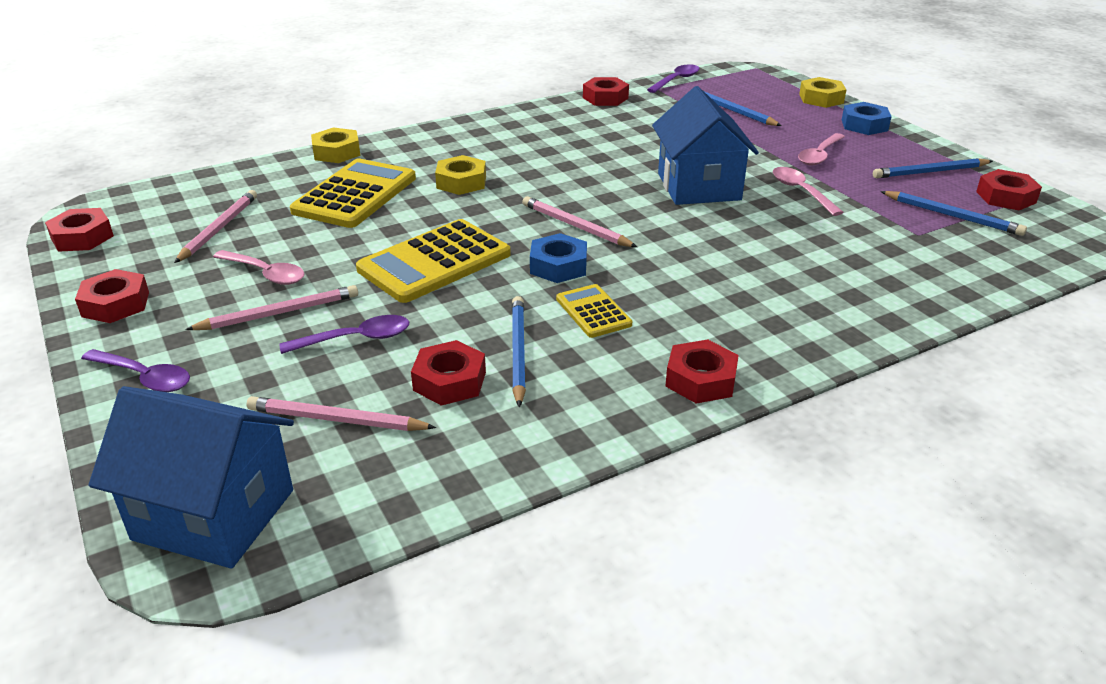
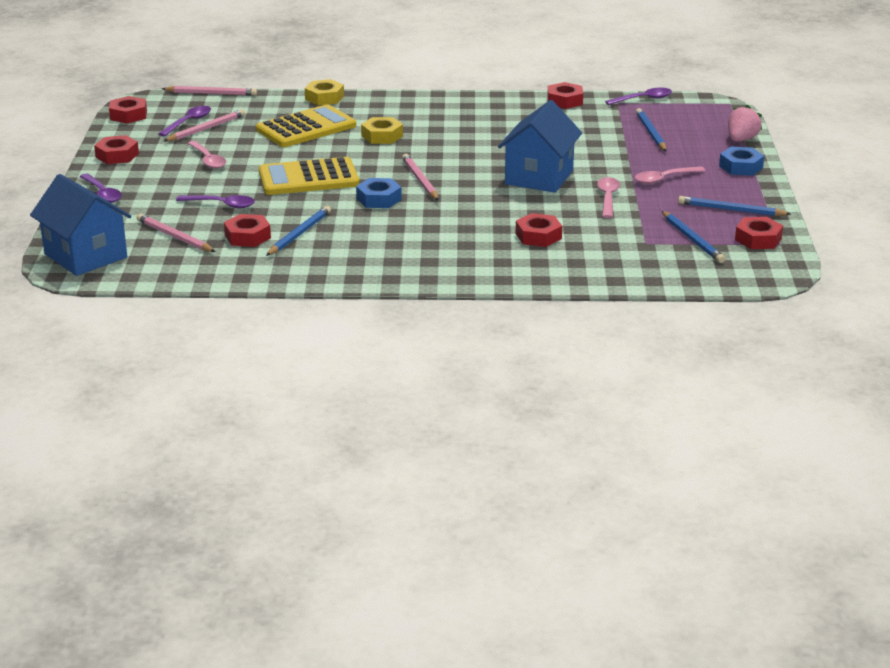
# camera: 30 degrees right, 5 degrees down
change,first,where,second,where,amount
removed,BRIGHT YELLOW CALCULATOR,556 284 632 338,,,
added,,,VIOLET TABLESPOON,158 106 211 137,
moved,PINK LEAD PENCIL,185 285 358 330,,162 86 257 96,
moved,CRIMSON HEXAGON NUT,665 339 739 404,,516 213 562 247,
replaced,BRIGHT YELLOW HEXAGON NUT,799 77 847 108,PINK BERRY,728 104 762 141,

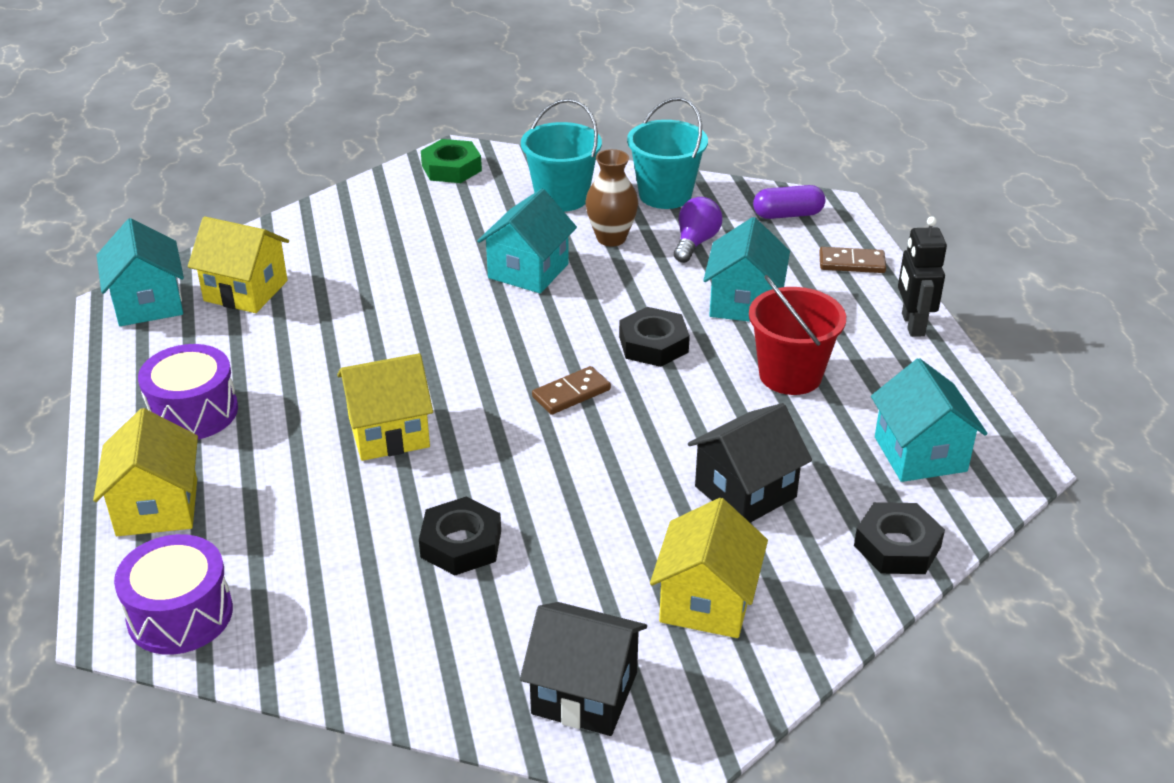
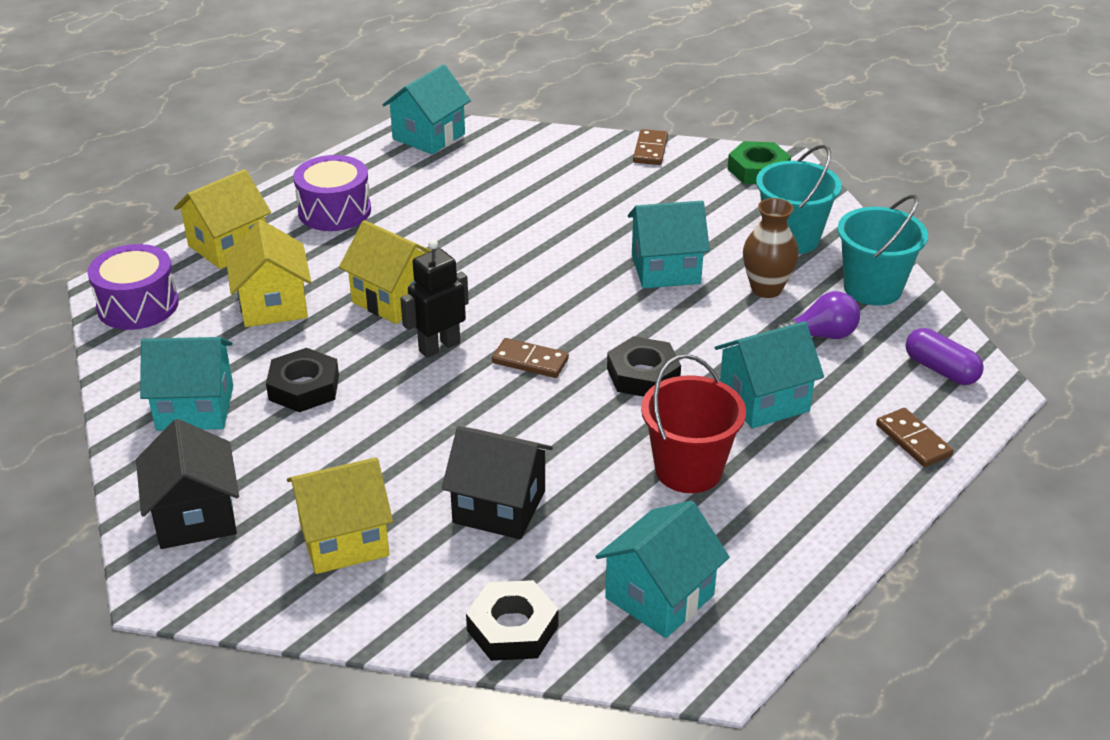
# camera: 55 degrees right, 0 degrees up
change,first,where,second,where,amount
added,,,TEAL COTTAGE,140 337 233 431,
added,,,BROWN DOMINO TILE,633 129 668 165,
moved,BRIGHT YELLOW COTTAGE,188 216 289 313,,225 220 311 327,
moved,JET-BLACK ROBOT,898 216 947 337,,400 240 469 358,

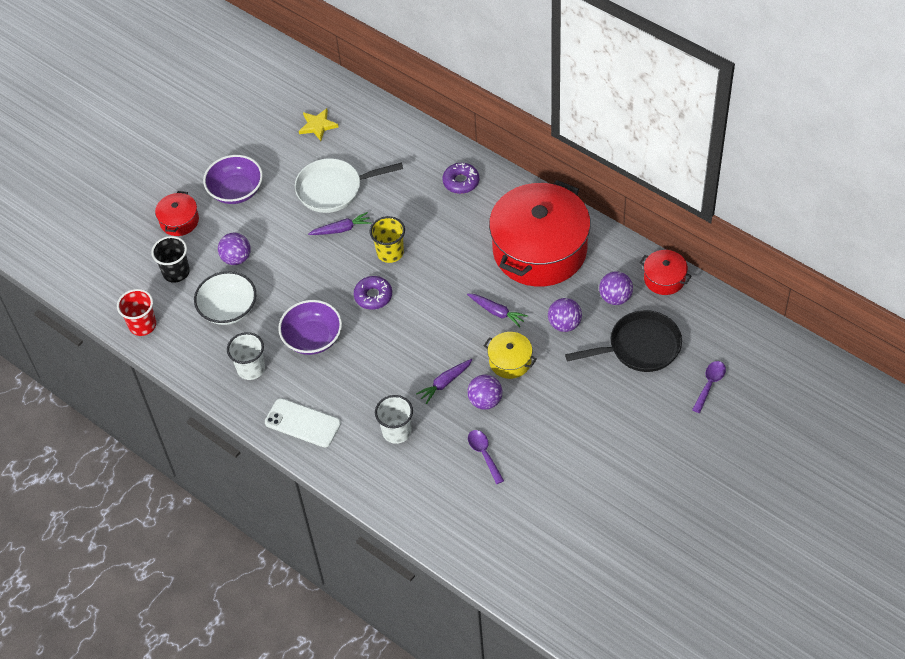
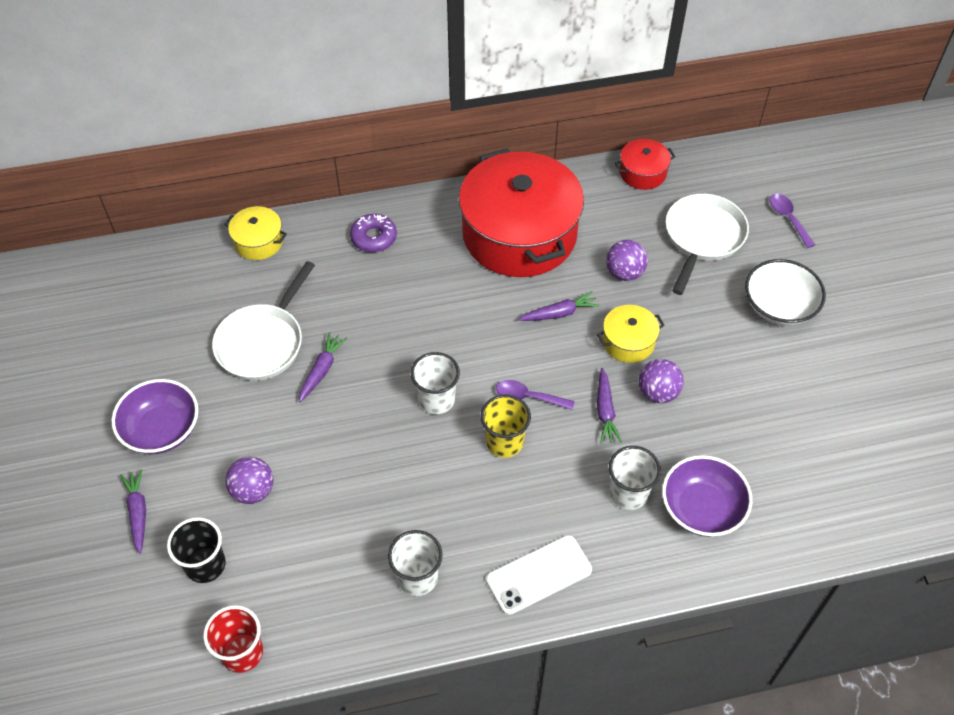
# camera: 55 degrees left, 0 degrees up
change,first,where,second,where,amount
removed,BRIGHT YELLOW FIVE-POINTED STAR,299 108 339 141,,,
removed,VIOLET BALL,599 271 633 305,,,
added,,,BRIGHT YELLOW POT,224 206 287 260,
moved,WHITE BOWL,194 271 256 325,,745 259 826 325,
moved,VIOLET BOWL,278 300 342 355,,662 455 752 537,
moved,BRIGHT YELLOW CUP,370 216 405 263,,480 395 531 458,
moved,VIOLET TABLESPOON,468 430 504 484,,496 380 575 410,
replaced,CRIMSON POT,155 191 199 236,VIOLET CARROT,120 469 146 554,
replaced,VIOLET GLAZED DONUT,354 276 392 310,WHITE CUP,411 352 460 414,
recoloured,JET-BLACK SKILLET,565 310 682 372,WHITE SKILLET,666 194 749 295,

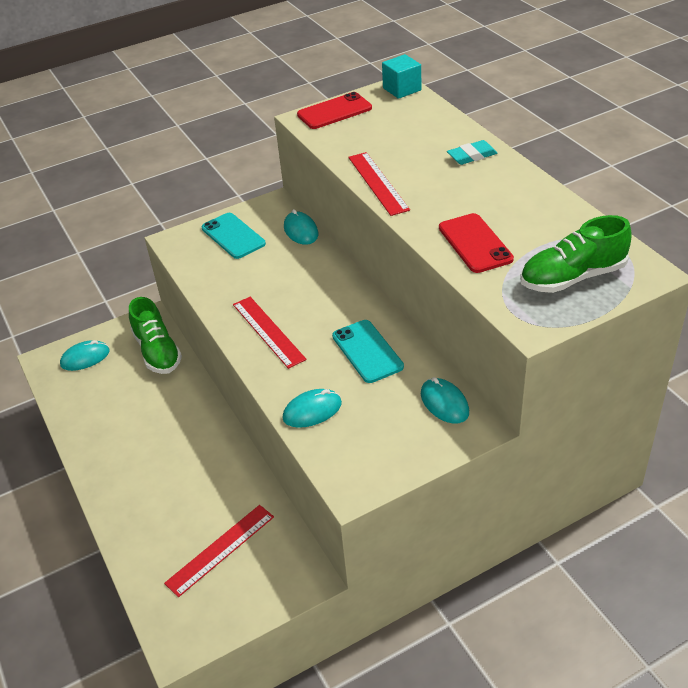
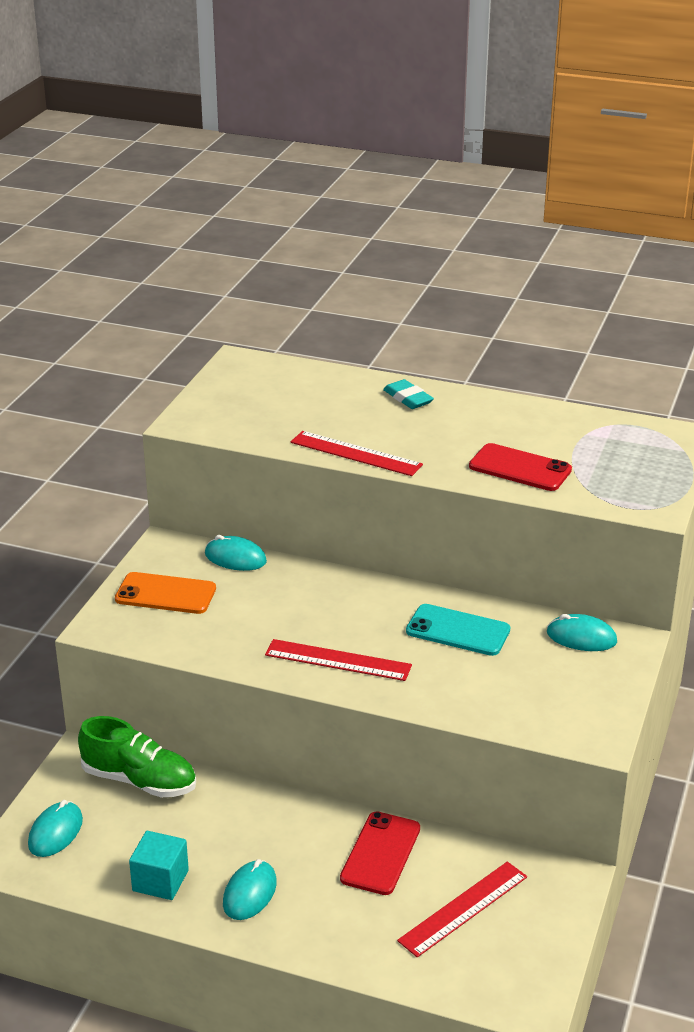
# camera: 45 degrees left, 10 degrees down
change,first,where,second,where,amount
removed,GREEN SNEAKER,520 215 632 293,,,
moved,TEAL COMPUTER MOUSE,282 389 342 428,,223 859 277 920,
moved,CRIMSON MOBILE PHONE,297 92 372 129,,340 811 420 895,
moved,TEAL SOLID CUBE,382 54 421 99,,129 831 189 900,
recoloured,TEAL MOBILE PHONE,202 213 266 259,ORANGE-COLOURED MOBILE PHONE,115 572 216 614,
turned,CRIMSON RULER,164 505 274 597,,397 862 527 957,45 degrees clockwise
turned,TEAL PENCIL ERASER,447 140 498 165,,383 379 434 409,60 degrees counterclockwise

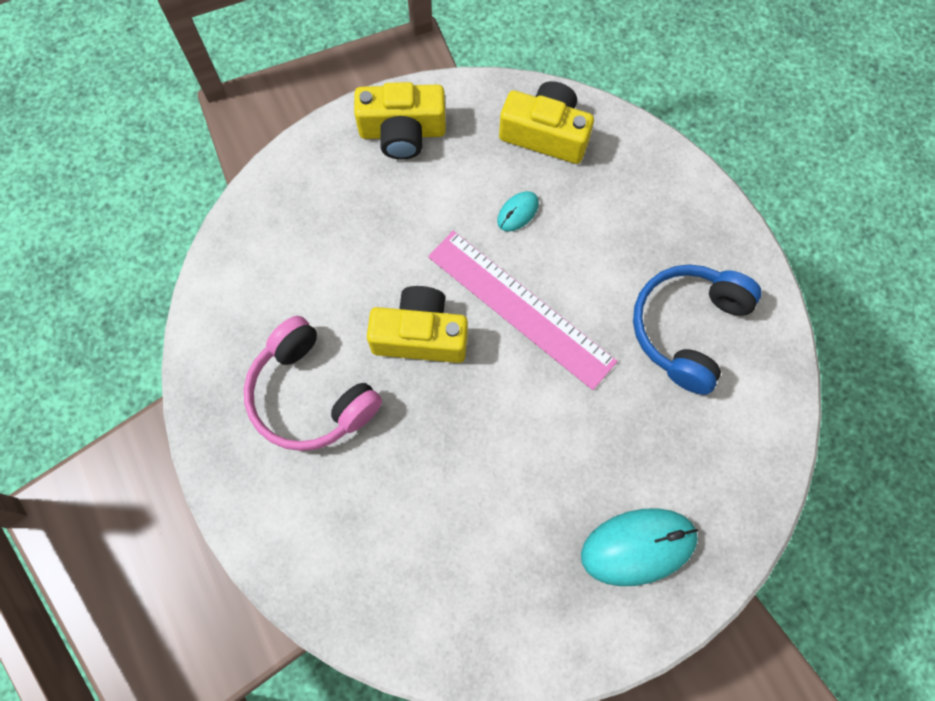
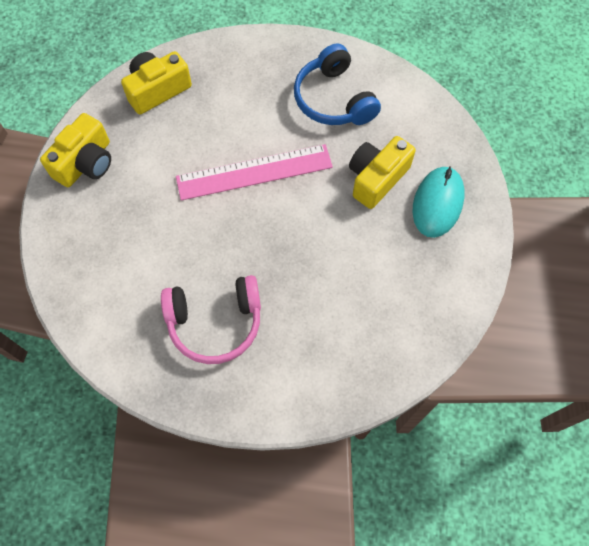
# camera: 55 degrees left, 5 degrees down
change,first,where,second,where,amount
removed,TEAL COMPUTER MOUSE,497 191 539 232,,,
moved,BRIGHT YELLOW CAMERA,367 286 468 363,,349 136 416 209,

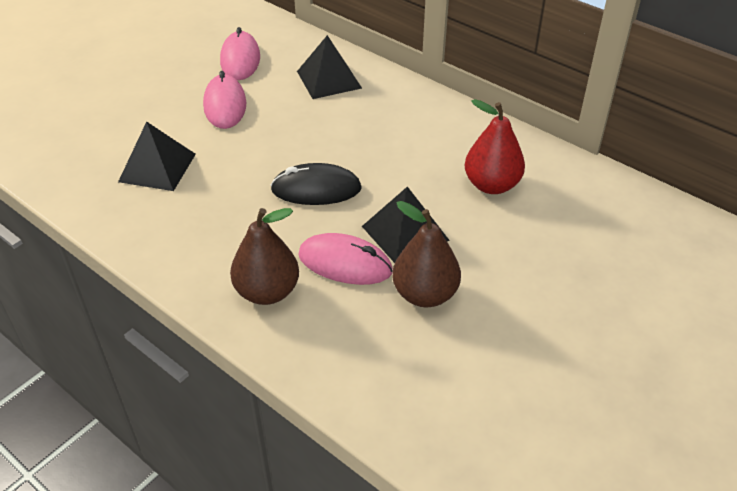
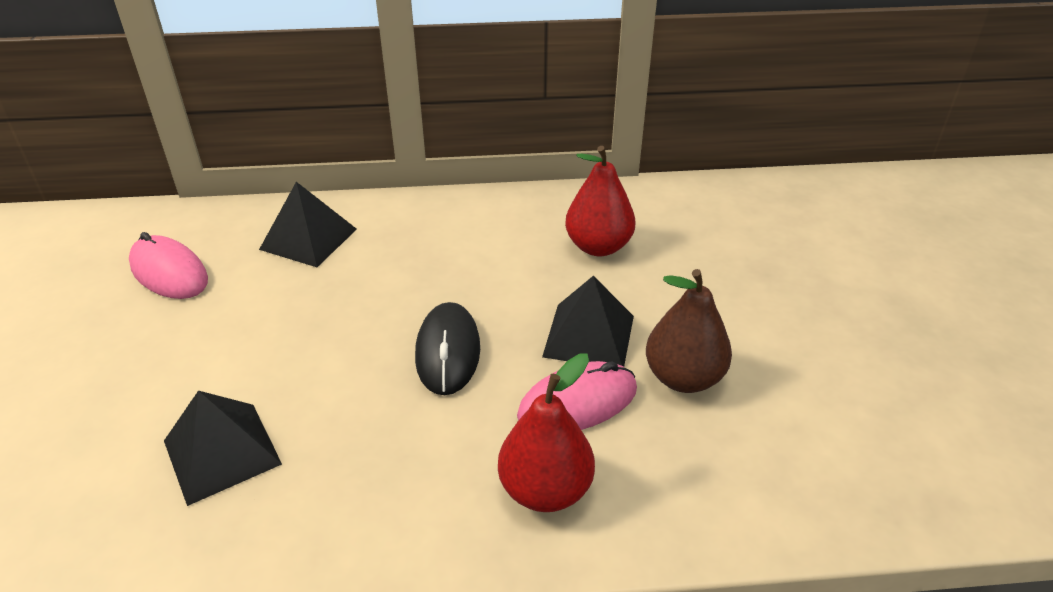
# camera: 45 degrees left, 5 degrees down
change,first,where,second,where,amount
removed,PINK COMPUTER MOUSE,203 71 246 129,,,
recoloured,BROWN TOY PEAR,230 208 299 305,CRIMSON TOY PEAR,498 353 595 512,
turned,JET-BLACK COMPUTER MOUSE,270 163 362 205,,415 302 480 395,45 degrees counterclockwise

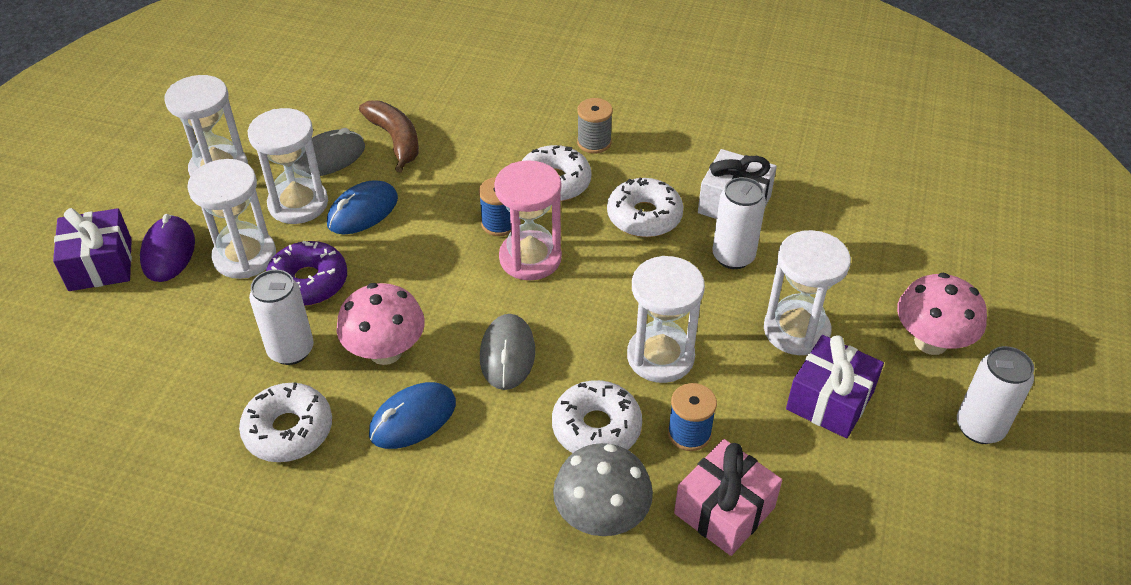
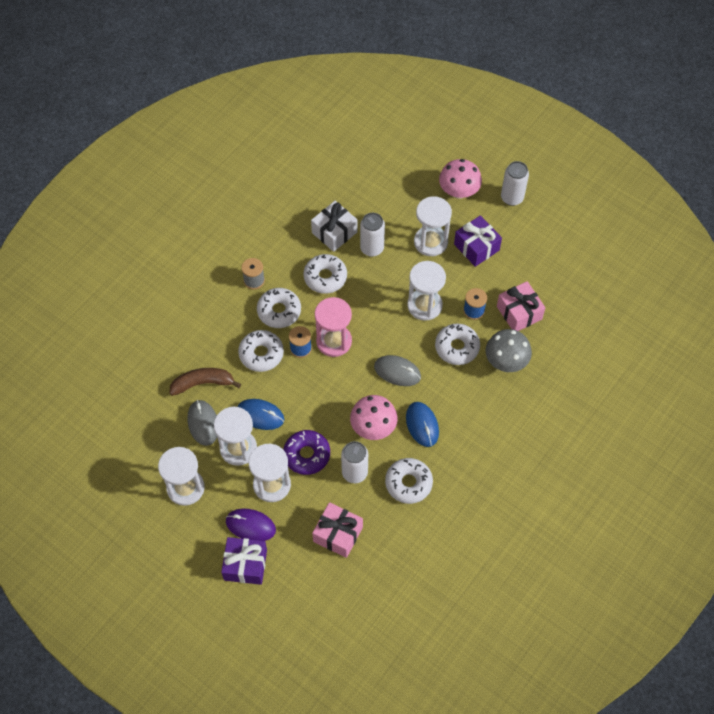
# camera: 70 degrees left, 15 degrees up
change,first,where,second,where,amount
added,,,WHITE GLAZED DONUT,238 330 284 372,
added,,,PINK WRAPPED GIFT,312 502 363 558,
turned,COBALT COMPUTER MOUSE,327 180 398 234,,237 399 284 430,45 degrees counterclockwise

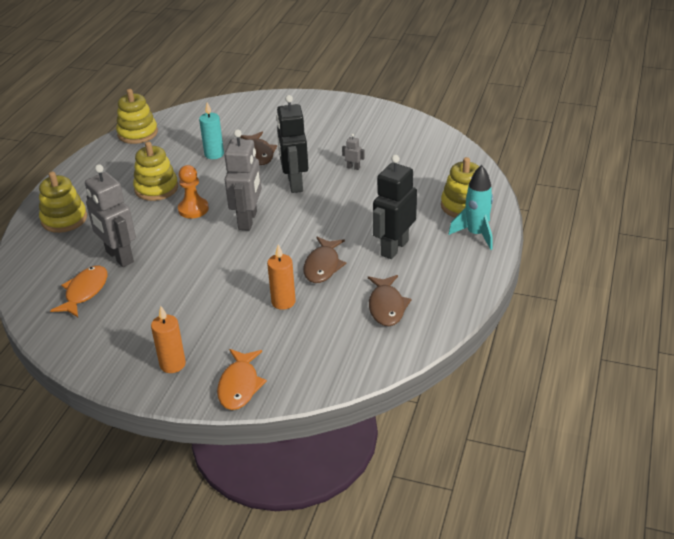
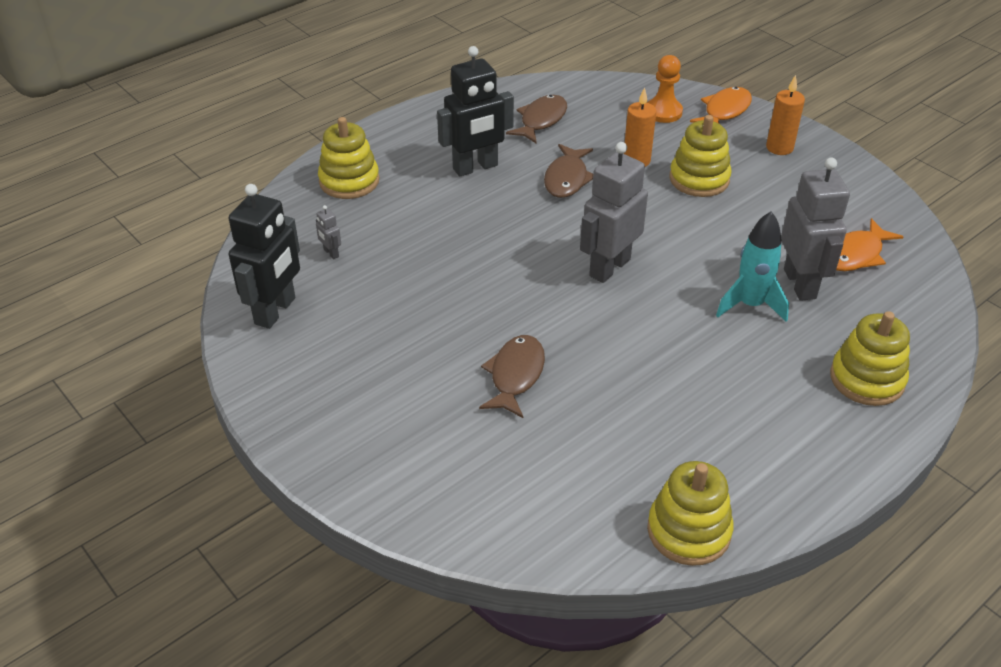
# camera: 150 degrees left, 5 degrees up
change,first,where,second,where,amount
removed,TEAL PILLAR CANDLE,199 102 224 159,,,
moved,BRIGHT YELLOW RING STACKER,133 142 178 201,,670 115 732 197,
moved,ORANGE-COLOURED CHESS PAWN,178 165 209 218,,647 55 683 123,
moved,JET-BLACK ROBOT,276 95 308 193,,228 184 300 329,
moved,ASH-GREY ROBOT,342 134 365 170,,316 205 341 259,
moved,TEAL SPACESHIP,449 165 493 250,,716 211 789 322,
turned,BROWN FISH FIGURE,303 237 347 283,,544 144 593 198,150 degrees clockwise

